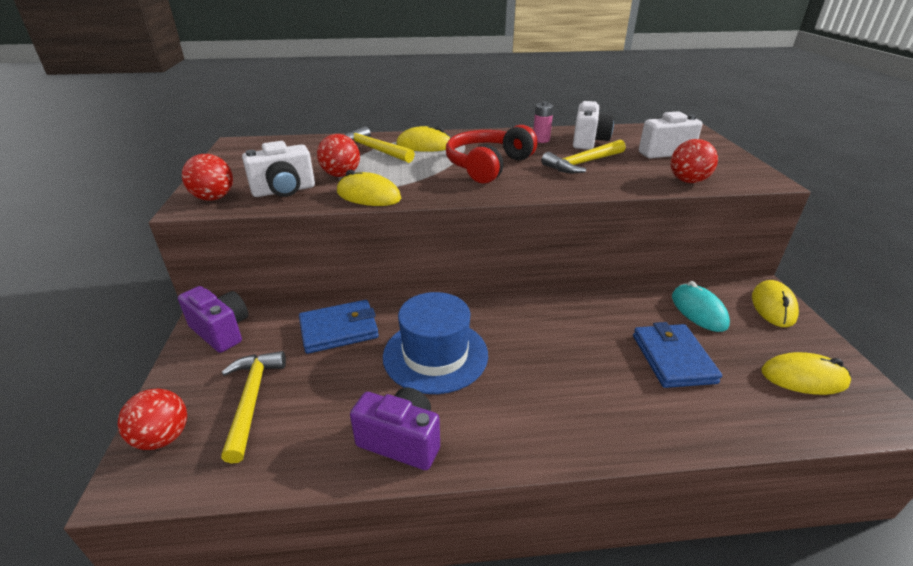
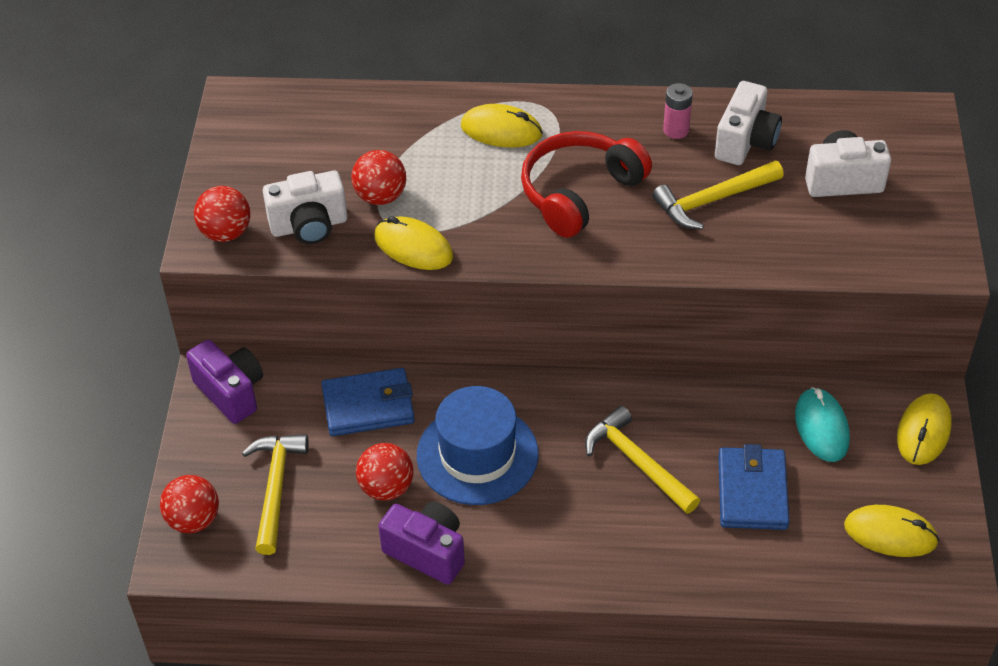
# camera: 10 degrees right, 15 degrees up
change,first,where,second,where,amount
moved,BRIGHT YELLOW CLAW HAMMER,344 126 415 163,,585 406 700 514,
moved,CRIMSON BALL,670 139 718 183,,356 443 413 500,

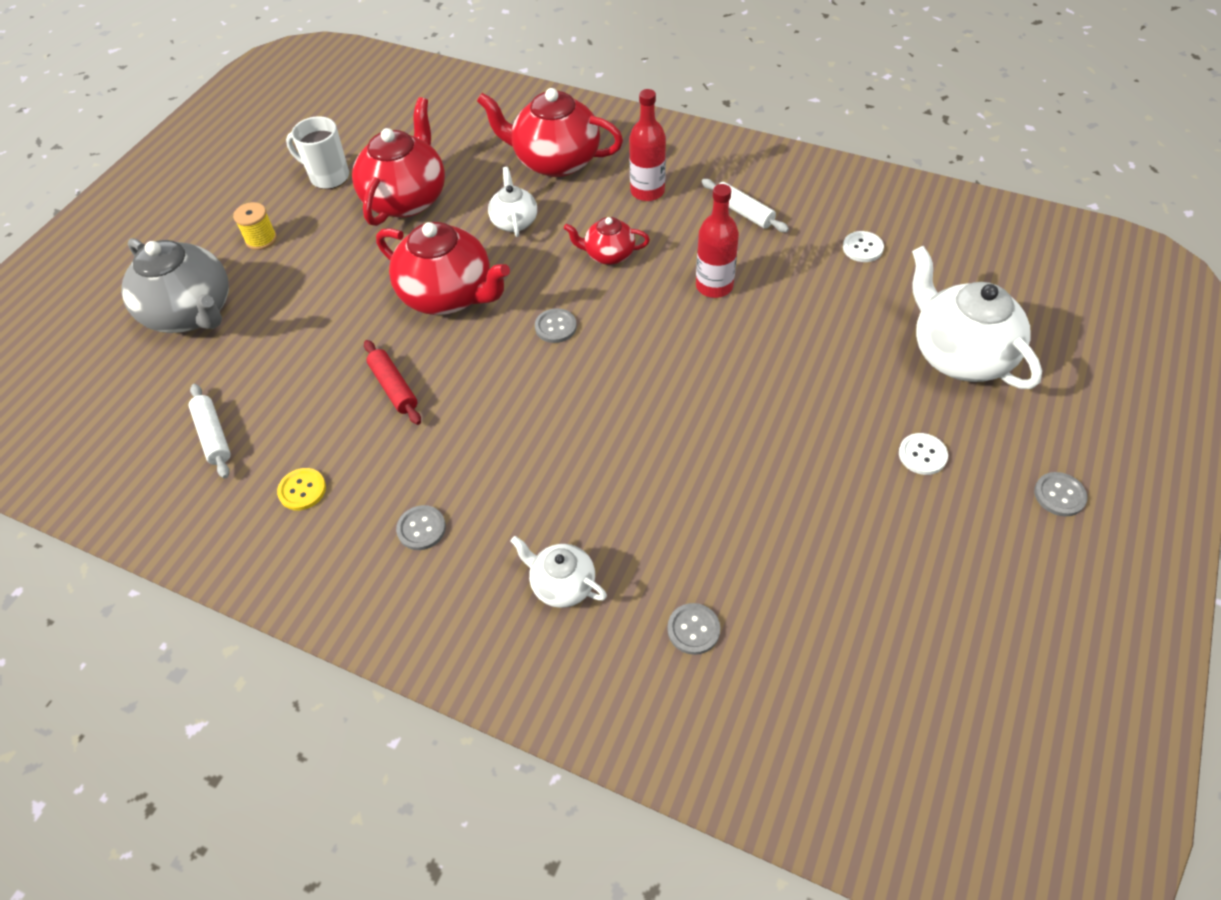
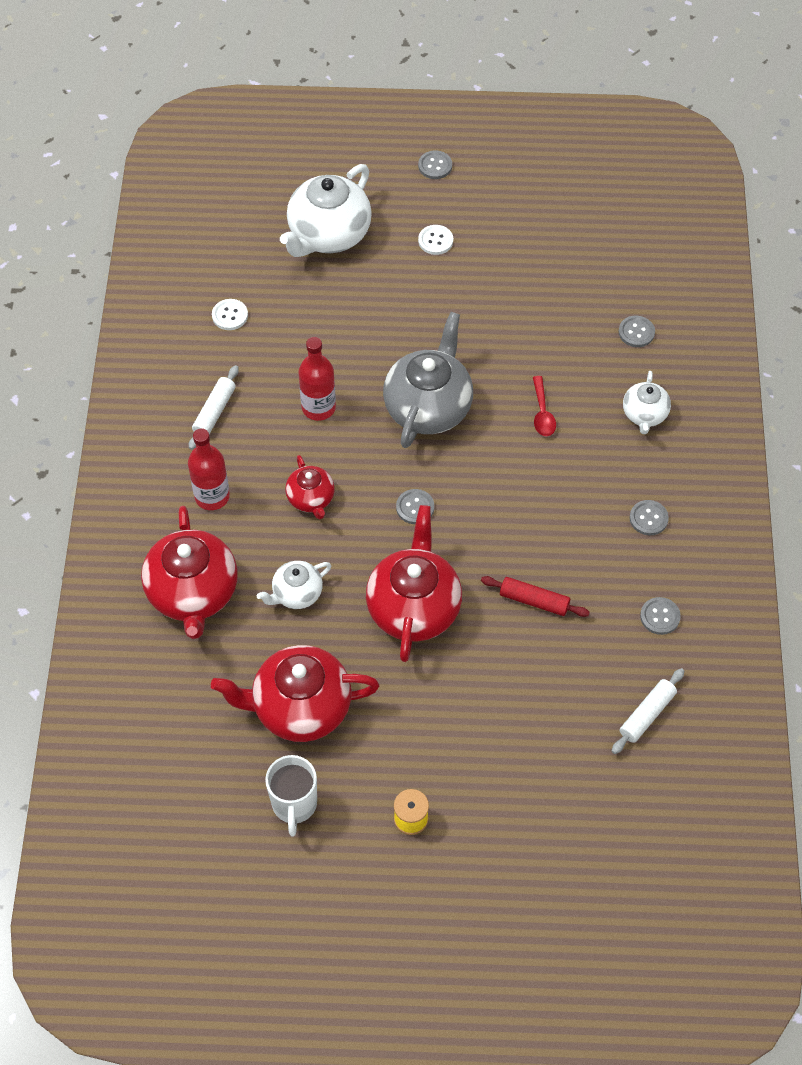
# camera: 115 degrees left, 5 degrees up
change,first,where,second,where,amount
added,,,CRIMSON TABLESPOON,533 376 556 436,
moved,ASH-GREY TEA POT,121 238 229 333,,383 312 473 448,
recoloured,BRIGHT YELLOW BUTTON,277 468 326 511,ASH-GREY BUTTON,640 597 681 635,
turned,CRIMSON PASTRY ROLLER,364 340 421 425,,481 576 590 617,75 degrees clockwise

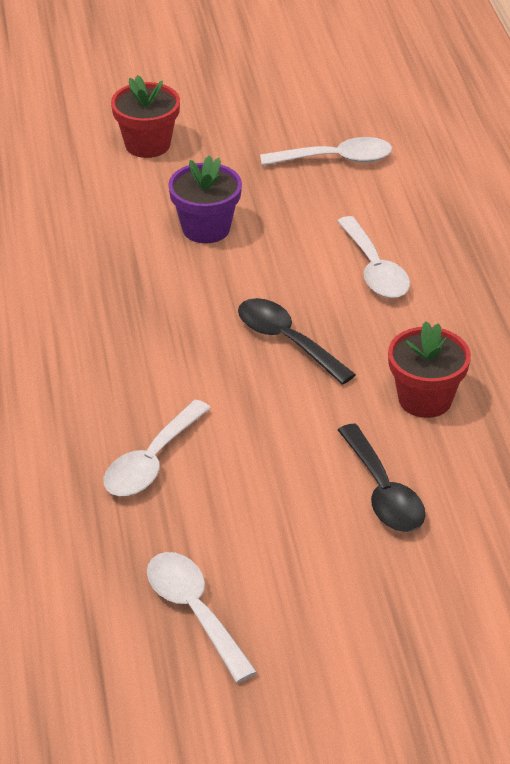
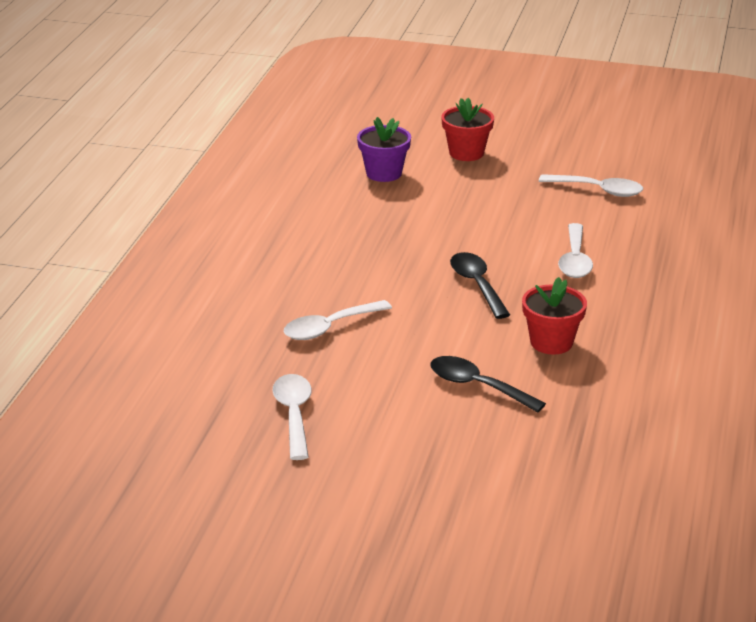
# camera: 25 degrees right, 10 degrees down
change,first,where,second,where,amount
moved,VIOLET POTTED PLANT,168 156 242 243,,357 117 411 182,
turned,JET-BLACK TABLESPOON,338 424 425 532,,430 356 546 413,120 degrees clockwise

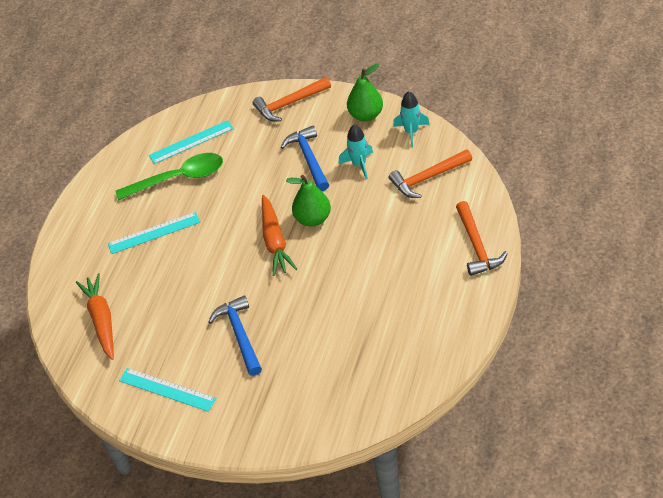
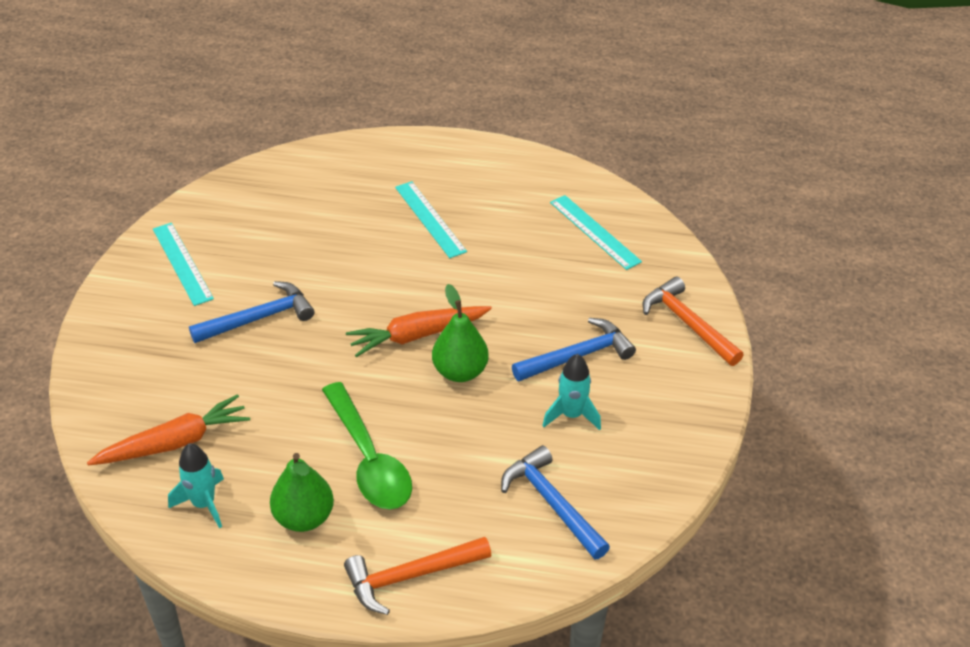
# camera: 75 degrees right, 5 degrees down
change,first,where,second,where,amount
moved,ORANGE-COLOURED CARROT,76 273 114 360,,87 394 250 465,
moved,GREEN TABLESPOON,115 153 223 201,,322 382 412 509,
moved,GREEN TOY PEAR,347 64 383 122,,270 453 334 532,
moved,TEAL SPACESHIP,393 91 430 148,,168 443 224 528,
recoloured,ORANGE-COLOURED CLAW HAMMER,389 149 472 198,COBALT CLAW HAMMER,501 445 610 560,
turned,TEAL RULER,119 368 216 412,,153 223 214 306,45 degrees counterclockwise

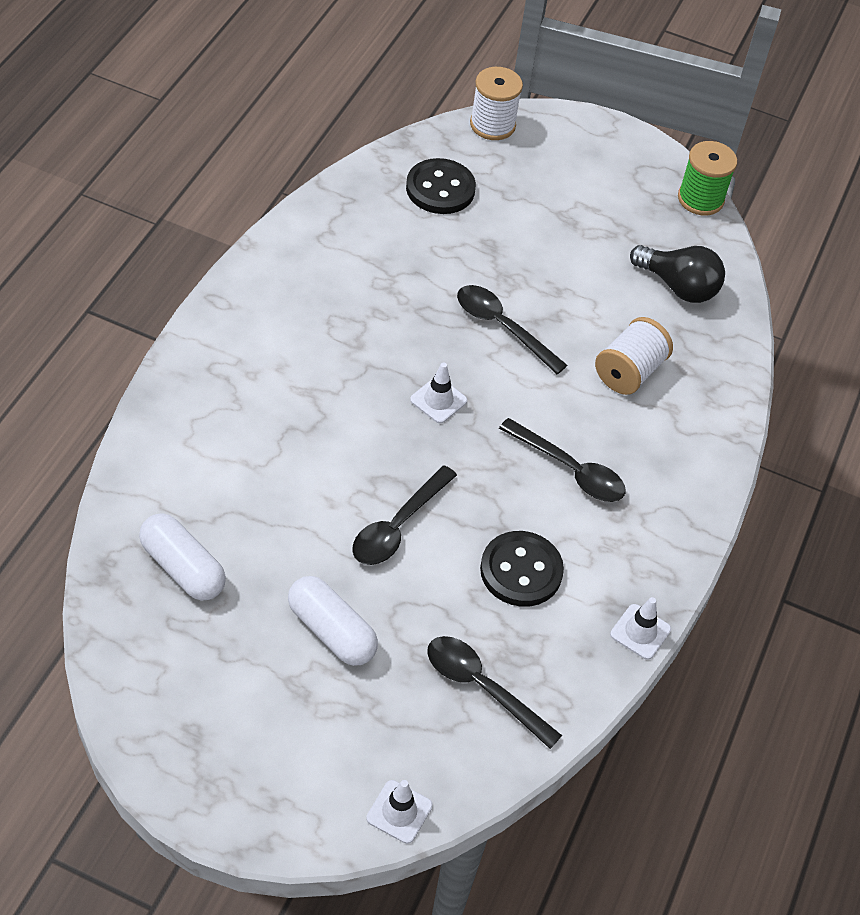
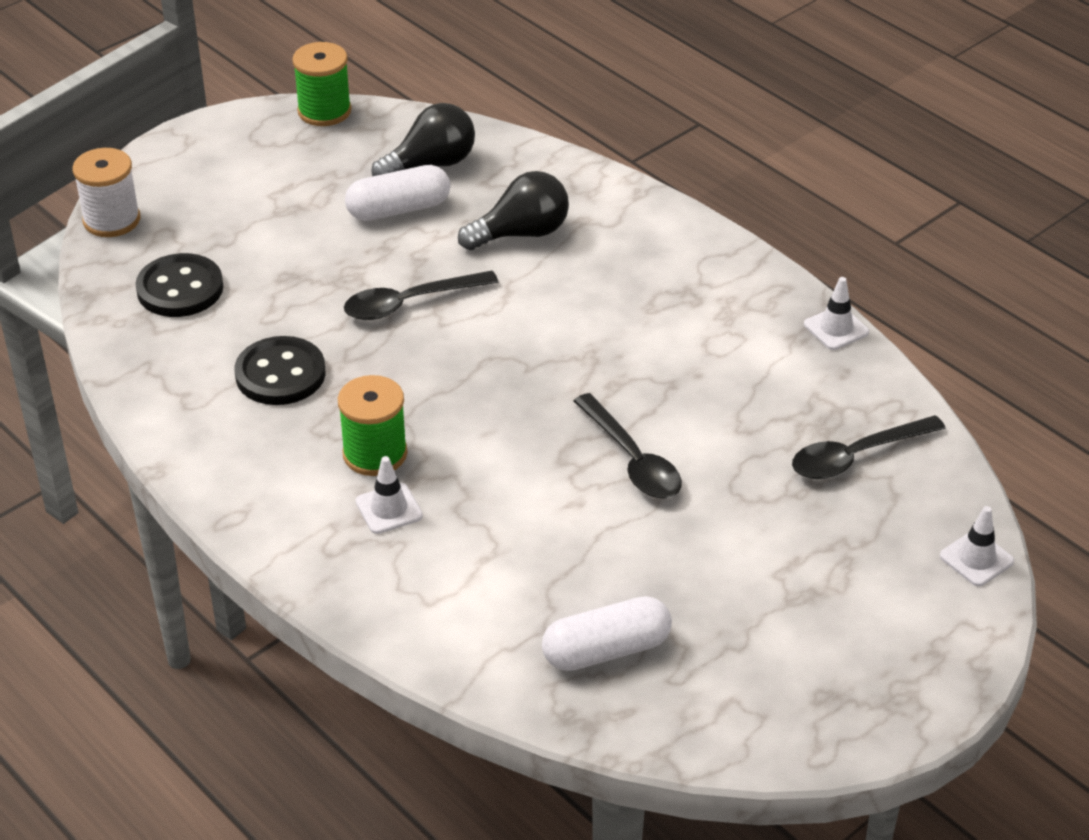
# camera: 60 degrees left, 10 degrees down
change,first,where,second,where,amount
removed,JET-BLACK TABLESPOON,499 418 625 502,,,
added,,,GREEN SPOOL,338 375 408 476,
moved,WHITE CAPSULE,288 576 378 666,,345 165 450 221,
moved,WHITE ROAD CONE,410 362 467 423,,356 456 423 534,
moved,JET-BLACK BUTTON,480 531 564 607,,235 336 326 405,
replaced,WHITE SPOOL,595 317 673 395,JET-BLACK BULB,458 171 569 250,

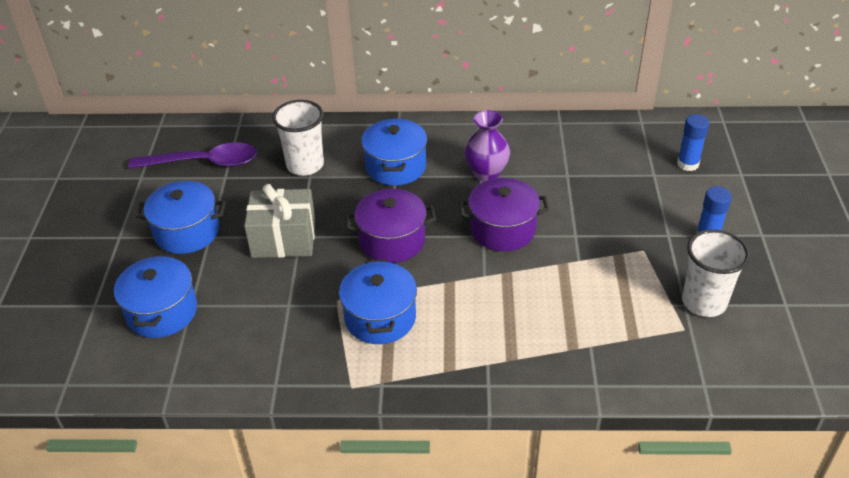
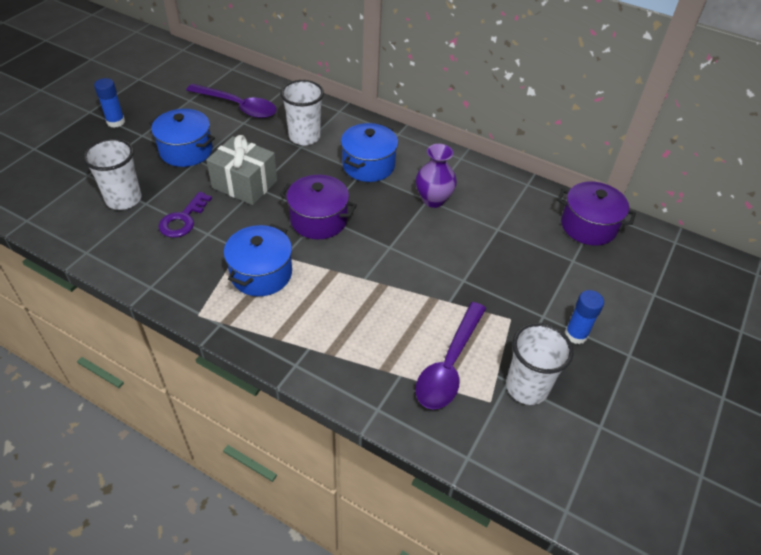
# camera: 25 degrees right, 5 degrees up
change,first,where,second,where,amount
added,,,VIOLET DOOR KEY,159 192 212 238,
added,,,VIOLET TABLESPOON,415 302 486 409,
moved,VIOLET POT,459 178 549 251,,557 182 636 245,
moved,COBALT GLUE STICK,677 114 709 171,,94 78 125 128,
replaced,COBALT POT,114 255 197 338,WHITE CUP,83 138 141 210,

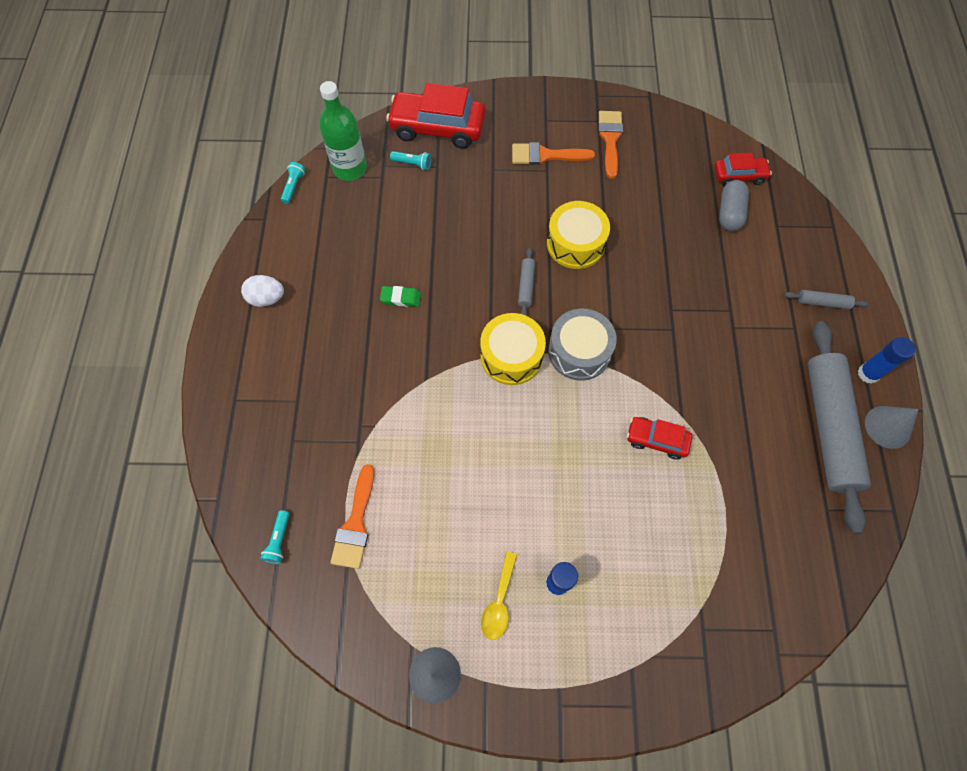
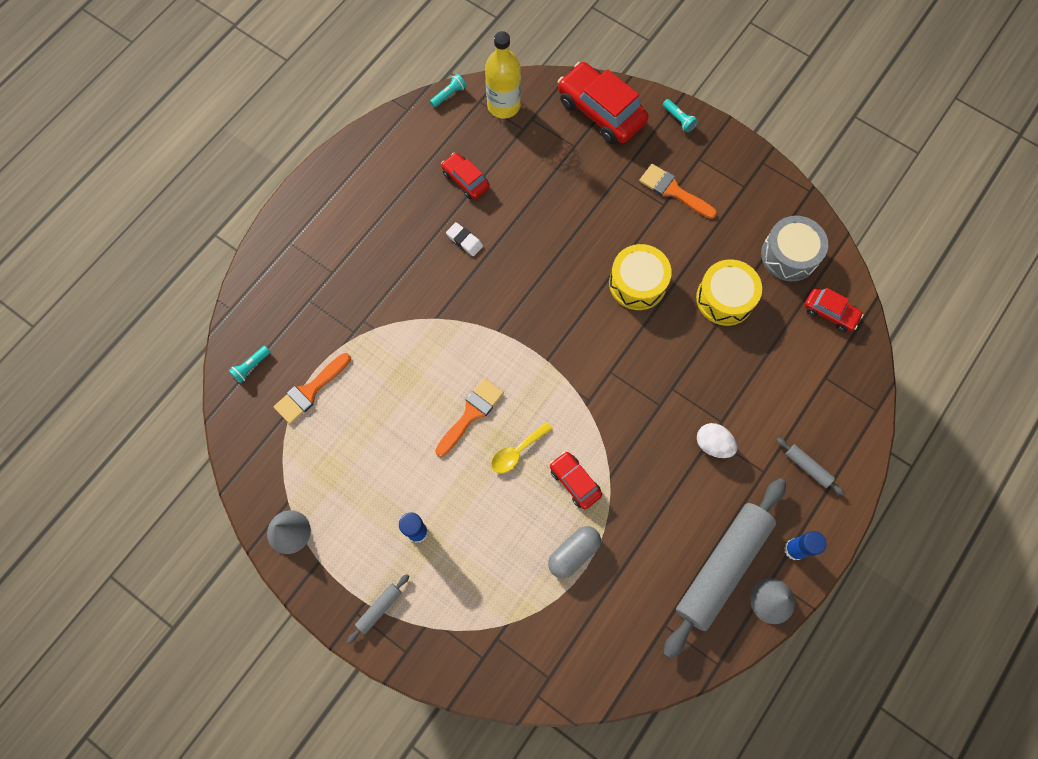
# camera: 35 degrees right, 5 degrees up
change,first,where,second,where,amount
added,,,CRIMSON AUTOMOBILE,441 152 490 199,
moved,WHITE EGG SHAPE,241 275 284 307,,697 423 737 458,
moved,TEAL POCKET TORCH,390 151 431 170,,663 99 698 132,
moved,BRIGHT YELLOW SNARE DRUM,480 313 546 385,,696 259 762 326,
moved,BRIGHT YELLOW TABLESPOON,481 552 517 640,,491 421 553 473,
moved,ASH-GREY PASTRY ROLLER,518 248 535 316,,347 574 409 644,
moved,ASH-GREY SNARE DRUM,548 309 617 381,,761 216 828 282,
moved,ORANGE-COLOURED PAINTBRUSH,598 111 623 179,,435 378 504 457,
moved,ASH-GREY CAPSULE,719 180 749 231,,548 526 601 578,
recoloured,GREEN DRINK BOTTLE,319 81 367 181,BRIGHT YELLOW DRINK BOTTLE,485 31 521 119,
recoloured,GREEN PENCIL ERASER,380 286 421 307,WHITE PENCIL ERASER,446 222 483 256,

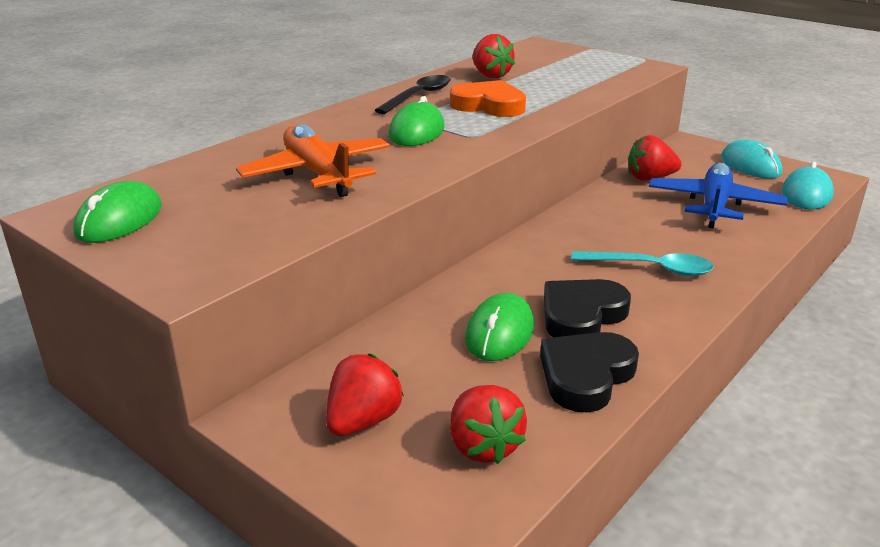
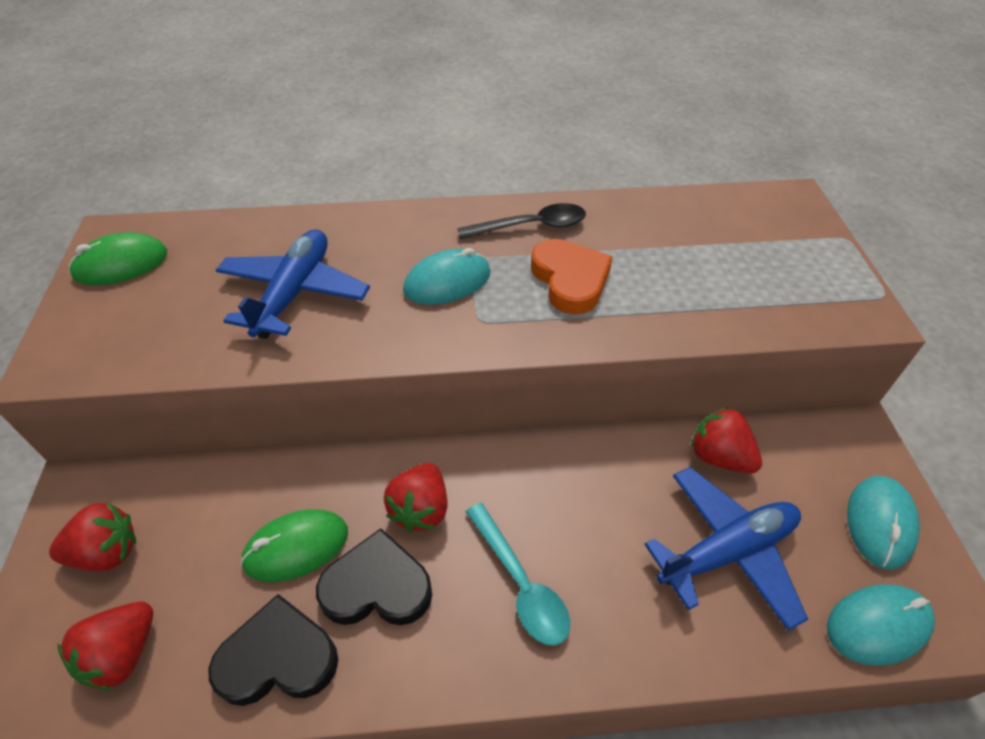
# camera: 45 degrees right, 20 degrees up
change,first,where,second,where,amount
moved,CRIMSON BERRY,473 34 515 78,,384 463 448 532,
recoloured,ORANGE-COLOURED PLANE,236 124 390 197,COBALT PLANE,216 230 370 339,
recoloured,GREEN COMPUTER MOUSE,389 96 445 146,TEAL COMPUTER MOUSE,403 248 491 305,

